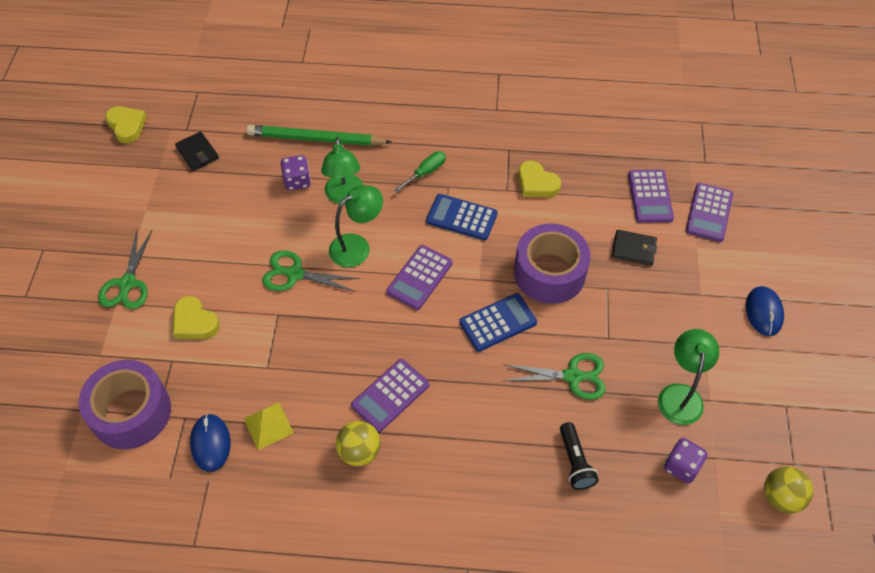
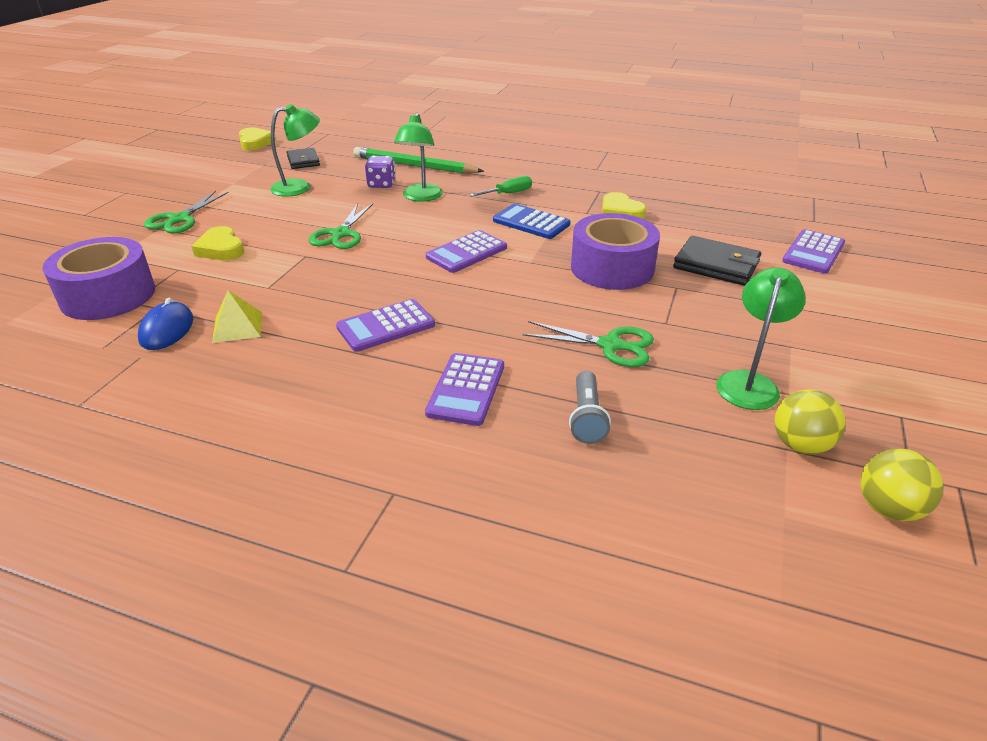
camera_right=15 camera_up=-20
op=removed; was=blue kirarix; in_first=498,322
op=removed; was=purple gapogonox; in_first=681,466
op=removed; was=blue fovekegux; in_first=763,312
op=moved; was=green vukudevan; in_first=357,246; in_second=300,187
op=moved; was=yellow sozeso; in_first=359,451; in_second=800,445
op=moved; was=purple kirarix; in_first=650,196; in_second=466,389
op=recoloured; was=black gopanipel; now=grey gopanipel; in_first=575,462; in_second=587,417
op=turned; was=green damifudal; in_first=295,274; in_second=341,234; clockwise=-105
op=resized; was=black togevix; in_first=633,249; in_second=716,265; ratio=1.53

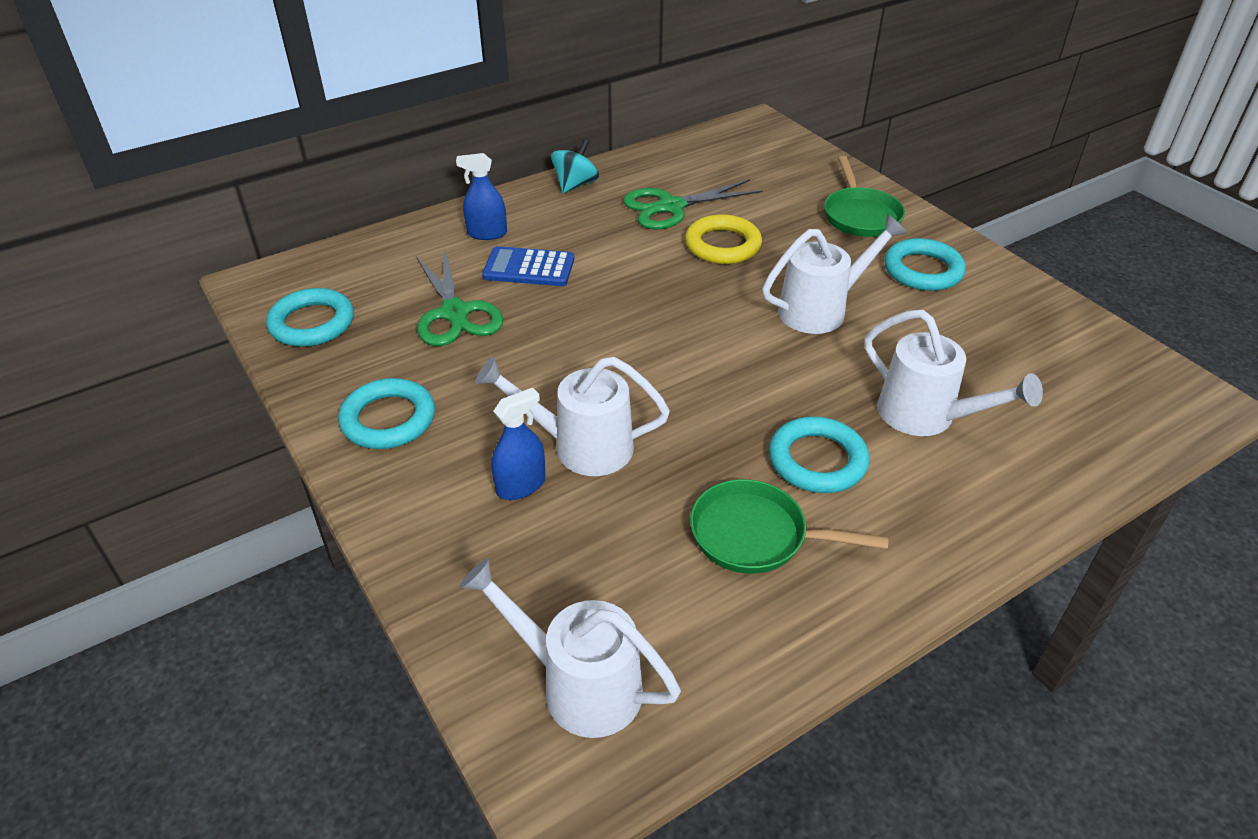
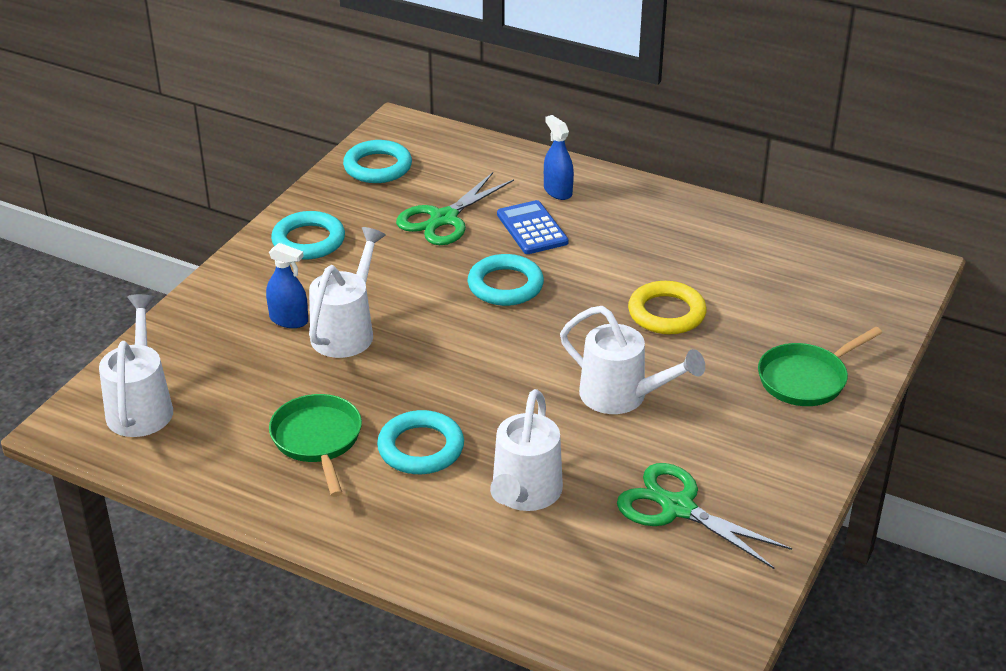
camera_right=60 camera_up=-5
op=removed; was=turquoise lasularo; in_first=575,185
op=moved; was=green damifudal; in_first=670,207; in_second=677,507
op=moved; was=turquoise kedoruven; in_first=923,270; in_second=505,285
op=turned; was=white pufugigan; in_first=581,446; in_second=347,331; clockwise=45

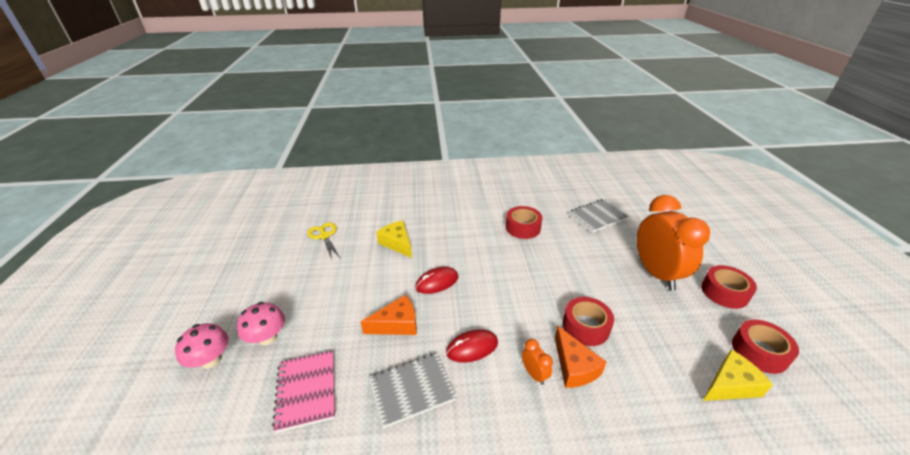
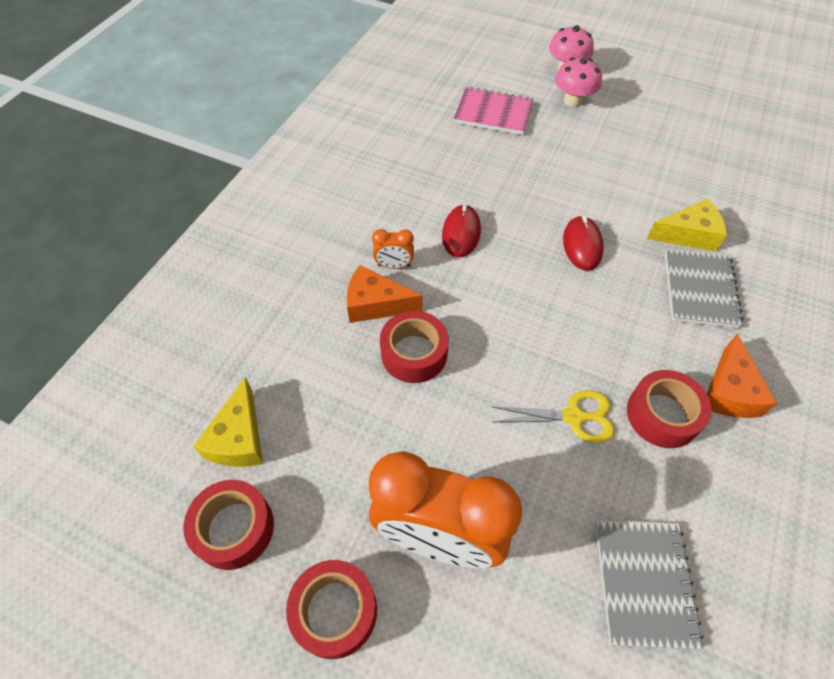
camera_right=120 camera_up=20
op=moved; was=yellow damifudal; in_first=324,236; in_second=573,417
op=moved; was=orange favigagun; in_first=397,324; in_second=729,391
op=moved; was=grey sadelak; in_first=411,390; in_second=699,289

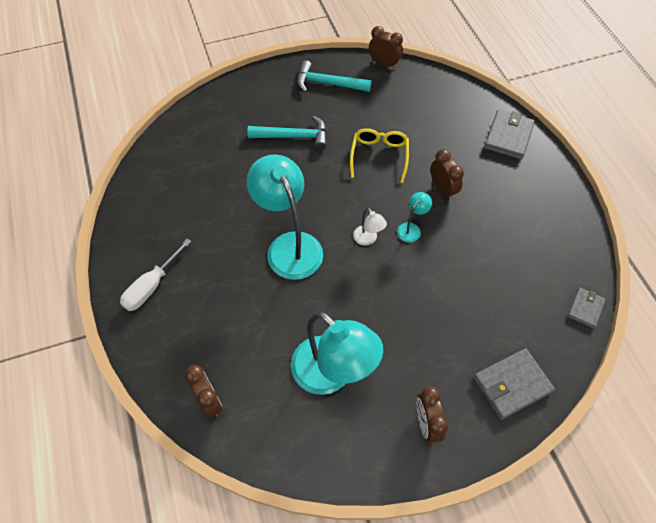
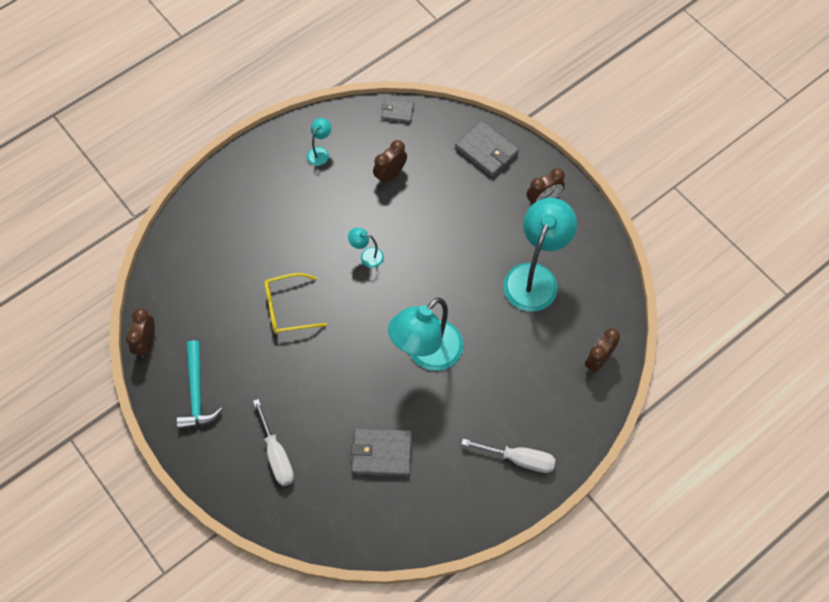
camera_right=-110 camera_up=5
op=removed; was=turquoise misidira; in_first=294,136
op=removed; was=white vukudevan; in_first=368,239
op=added; now=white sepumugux; in_second=276,454
op=added; now=turquoise vukudevan; in_second=320,152
op=moved; was=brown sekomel; in_first=442,189; in_second=390,175
op=moved; was=grey togevix; in_first=508,137; in_second=381,453

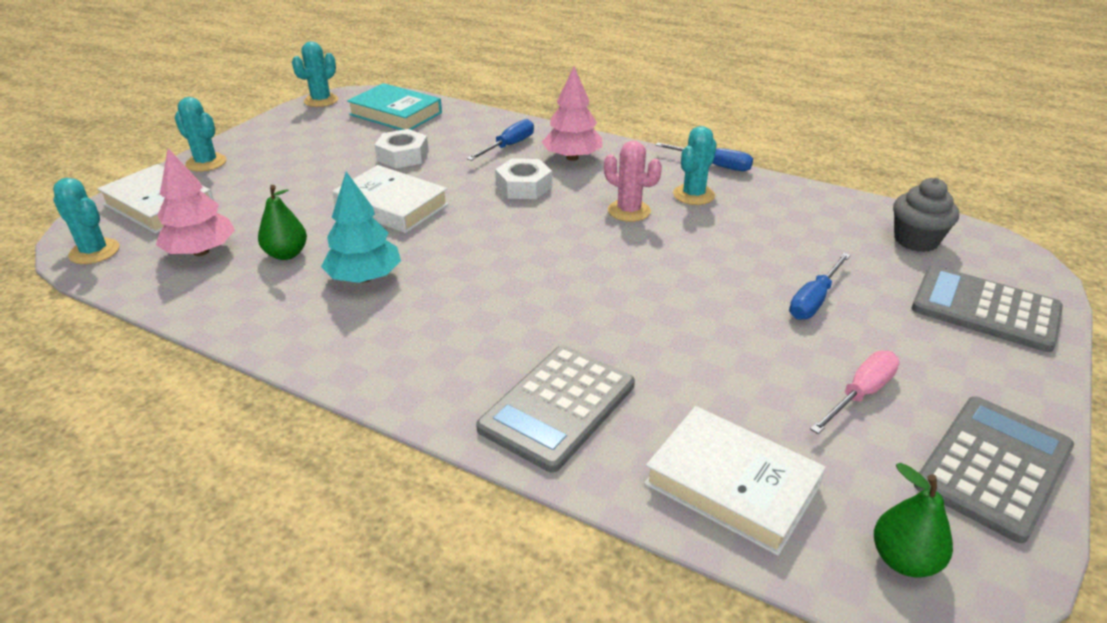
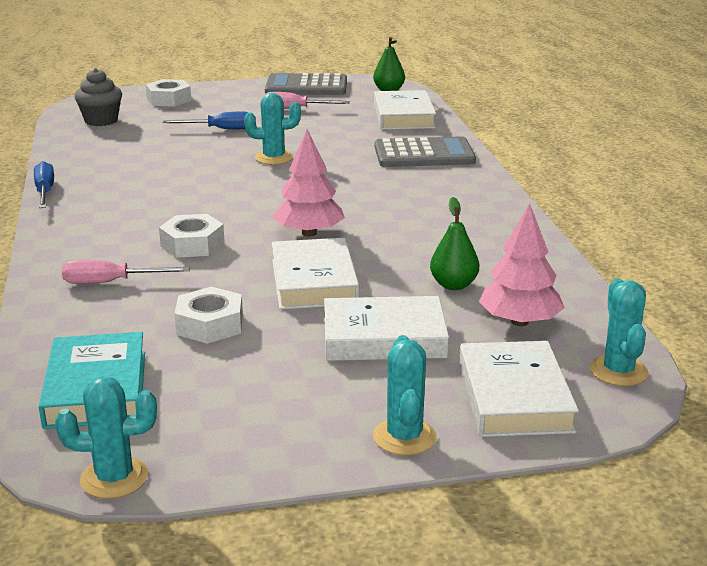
camera_right=-130 camera_up=-10
op=removed; was=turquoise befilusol; in_first=364,278
op=removed; was=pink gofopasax; in_first=629,211
op=added; now=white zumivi; in_second=384,338
op=moved; was=pink befilusol; in_first=572,157; in_second=309,233
op=moved; was=turquoise gofopasax; in_first=693,195; in_second=274,158
op=replaced; was=grey kirarix; now=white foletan; in_first=985,309; in_second=169,100
op=recoloured; was=blue sepumugux; now=pink sepumugux; in_first=509,146; in_second=111,282

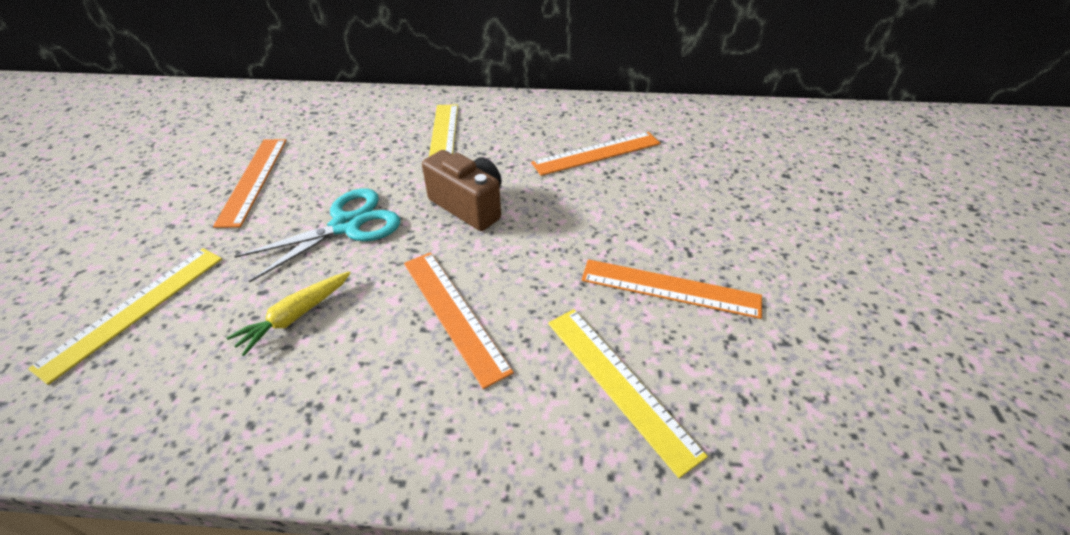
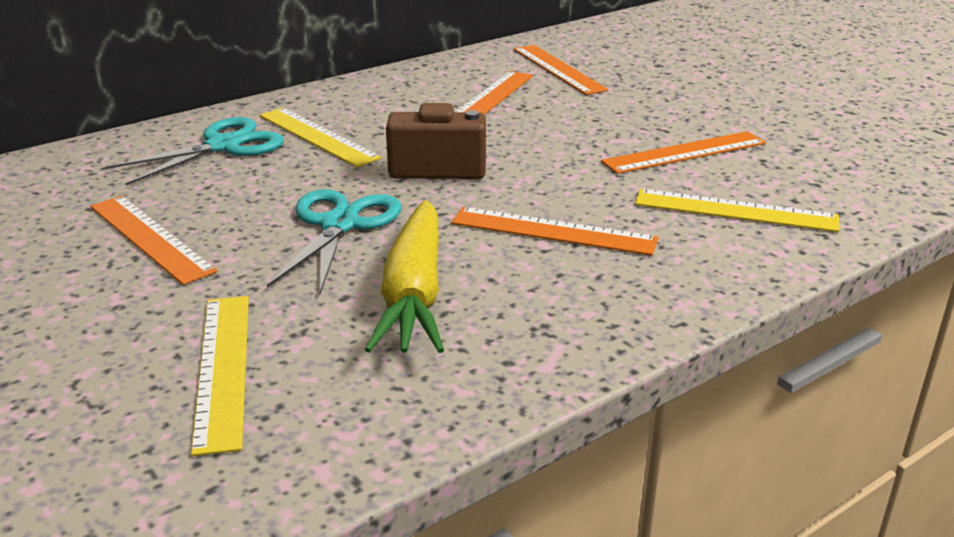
camera_right=-40 camera_up=-15
op=added; now=turquoise damifudal; in_second=223,146
op=added; now=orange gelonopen; in_second=558,69
op=resized; was=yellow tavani; in_first=296,316; in_second=414,293; ratio=1.79

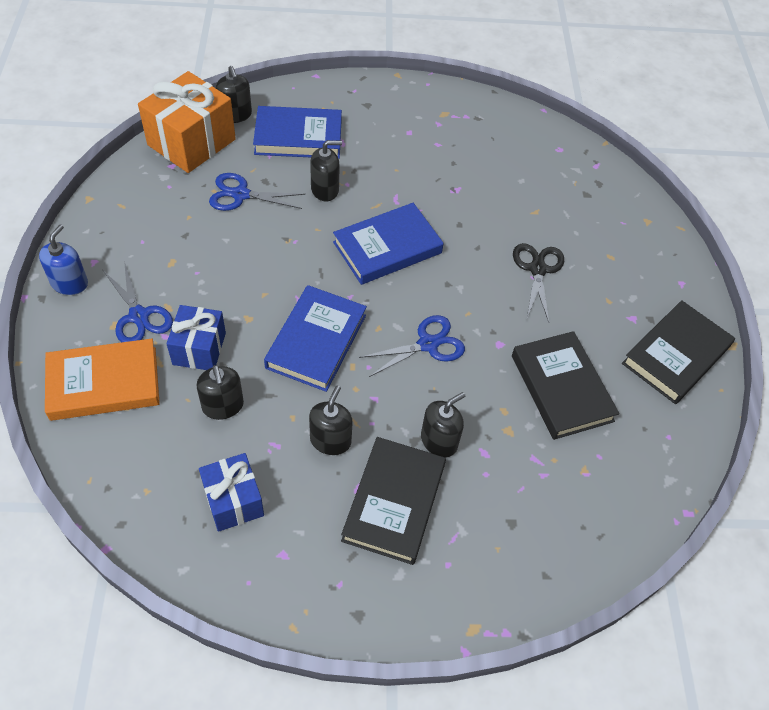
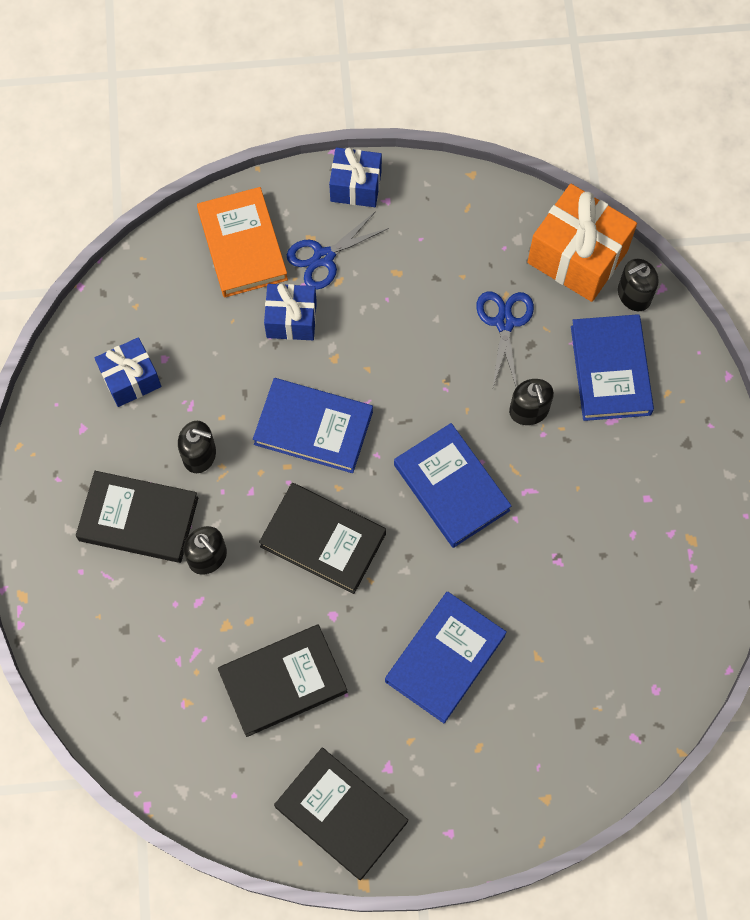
camera_right=90 camera_up=15
op=removed; was=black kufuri; in_first=223,406
op=replaced; was=blue kufuri; now=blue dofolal; in_first=69,283; in_second=356,186
op=replaced; was=blue damifudal; now=black zumivi; in_first=428,344; in_second=323,540
op=replaced; was=black damifudal; now=blue zumivi; in_first=537,269; in_second=445,658

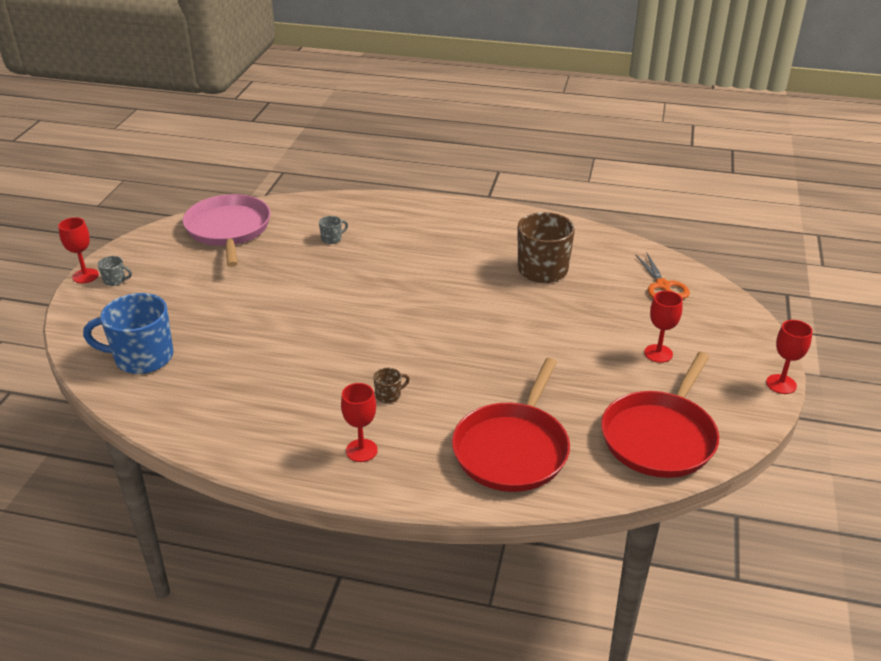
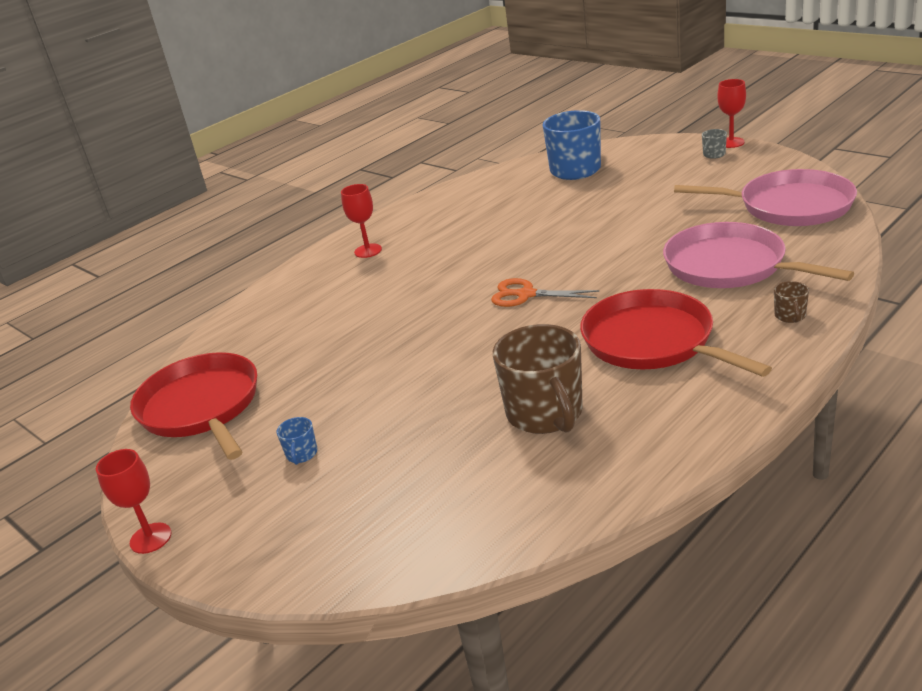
camera_right=125 camera_up=-5
op=moved; was=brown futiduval; in_first=389,395; in_second=790,316
op=moved; was=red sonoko; in_first=512,449; in_second=653,341
op=moved; was=orange damifudal; in_first=663,286; in_second=526,295
op=replaced; was=grey futiduval; now=pink sonoko; in_first=332,239; in_second=730,266
op=replaced; was=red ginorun; now=blue futiduval; in_first=658,353; in_second=301,454

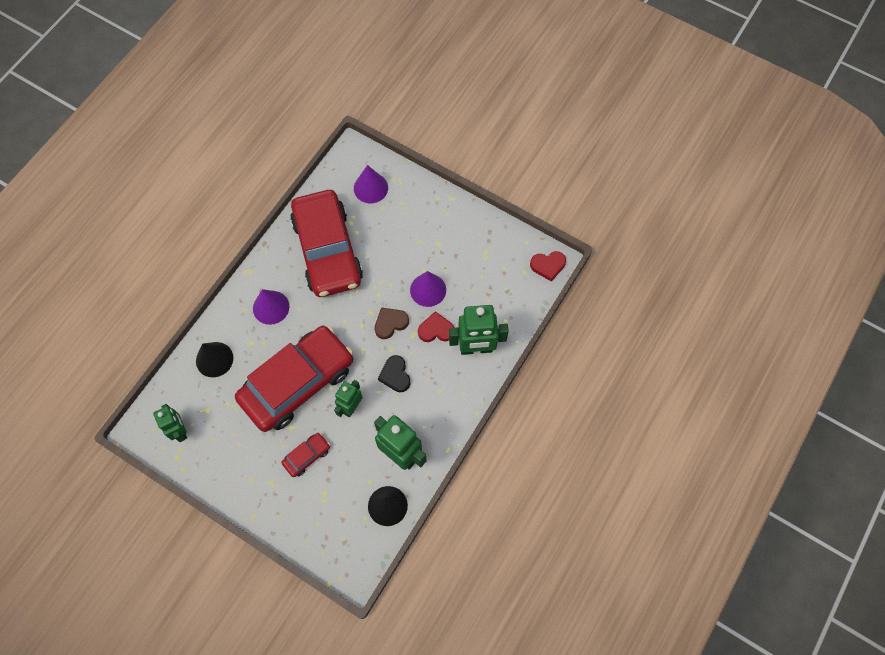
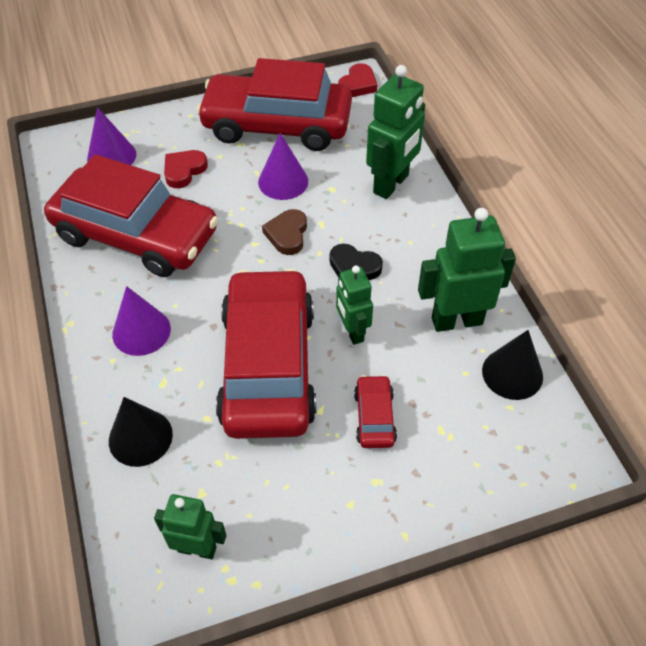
camera_right=-50 camera_up=-15
op=added; now=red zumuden; in_second=277,125
op=moved; was=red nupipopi; in_first=436,330; in_second=184,171

